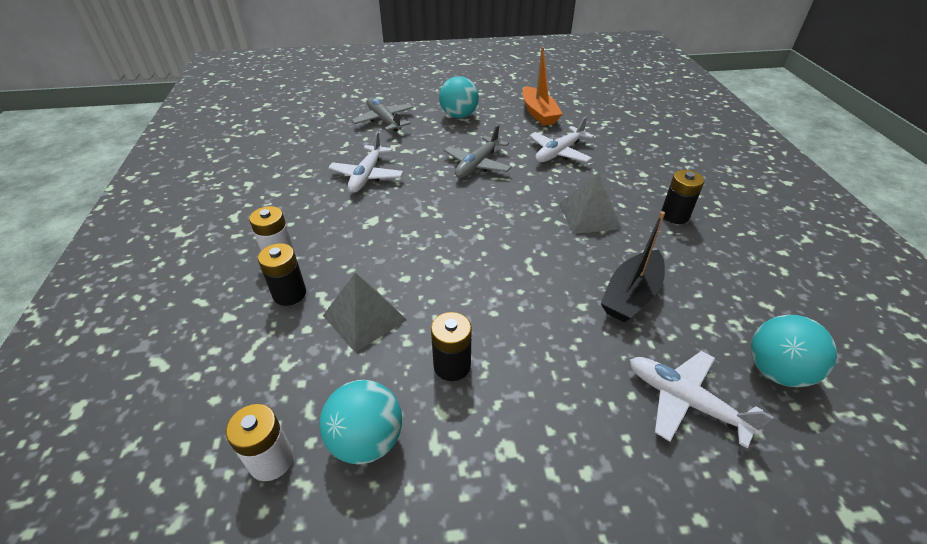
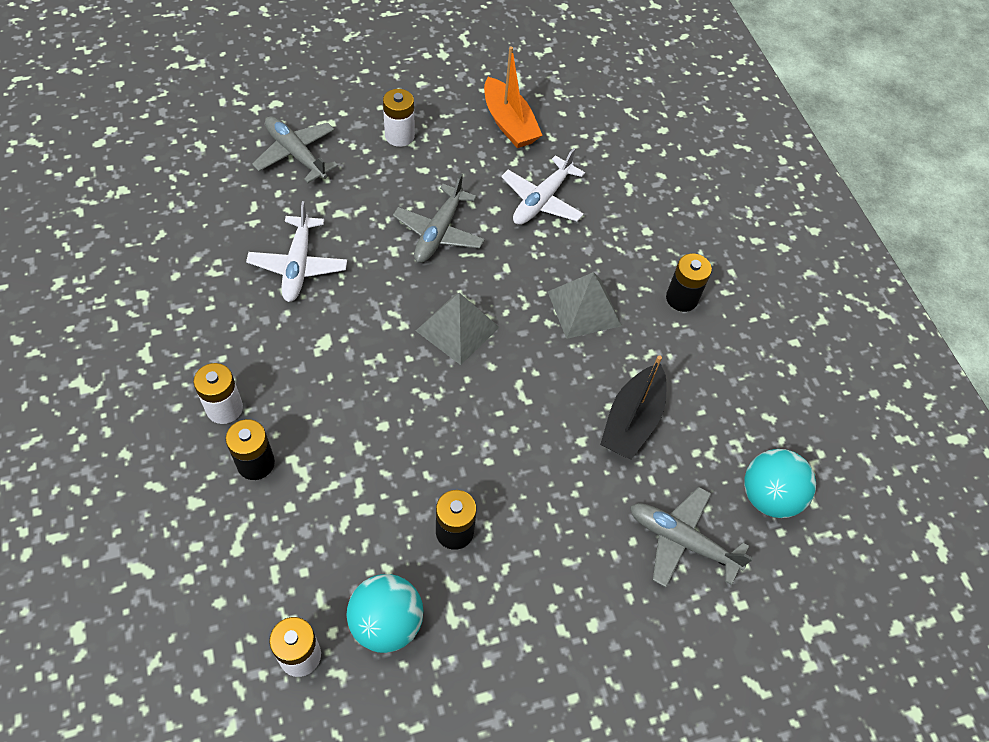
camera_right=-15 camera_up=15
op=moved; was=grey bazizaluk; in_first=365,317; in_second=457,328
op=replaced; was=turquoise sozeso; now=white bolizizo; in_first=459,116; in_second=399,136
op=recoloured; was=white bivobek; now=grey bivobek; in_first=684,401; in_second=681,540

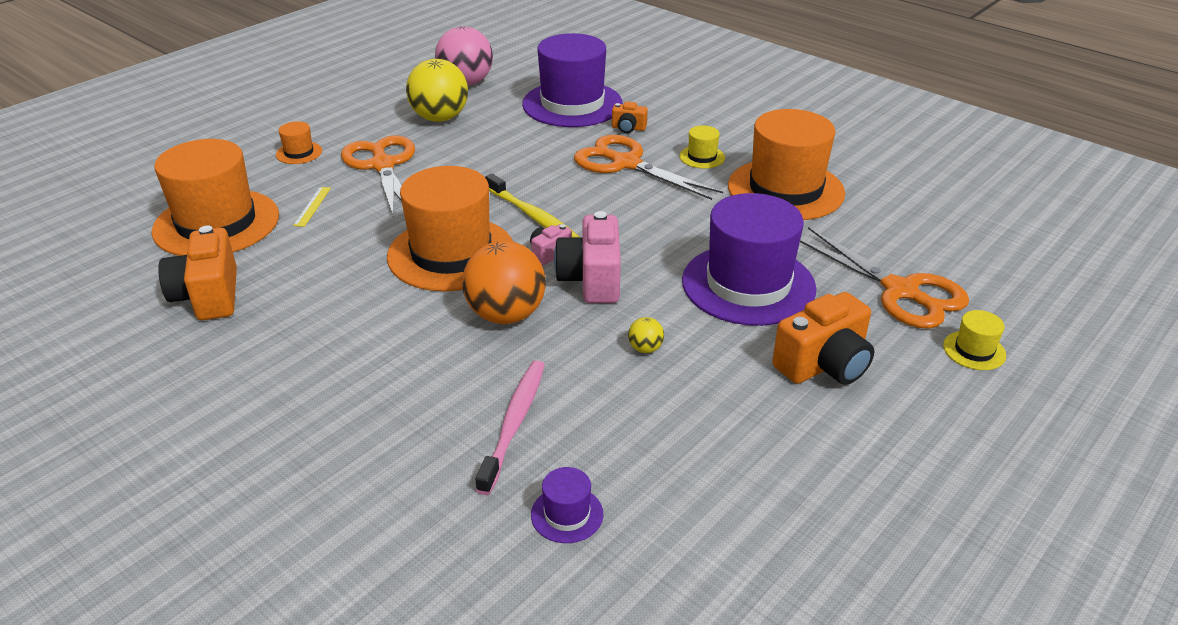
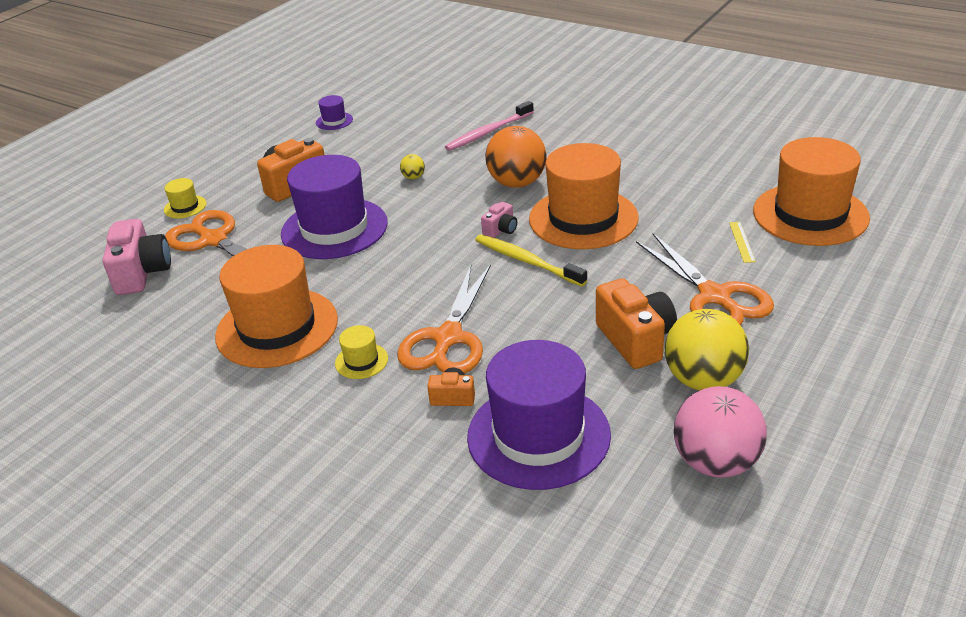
camera_right=175 camera_up=0
op=removed; was=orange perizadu; in_first=299,153
op=moved; was=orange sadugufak; in_first=208,296; in_second=636,340
op=moved; was=purple perizadu; in_first=567,514; in_second=334,121
op=moved; was=pink sadugufak; in_first=591,280; in_second=142,273
op=turned; was=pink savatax; in_first=514,423; in_second=488,132; clockwise=45
op=turned; was=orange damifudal; in_first=626,164; in_second=448,338; clockwise=75

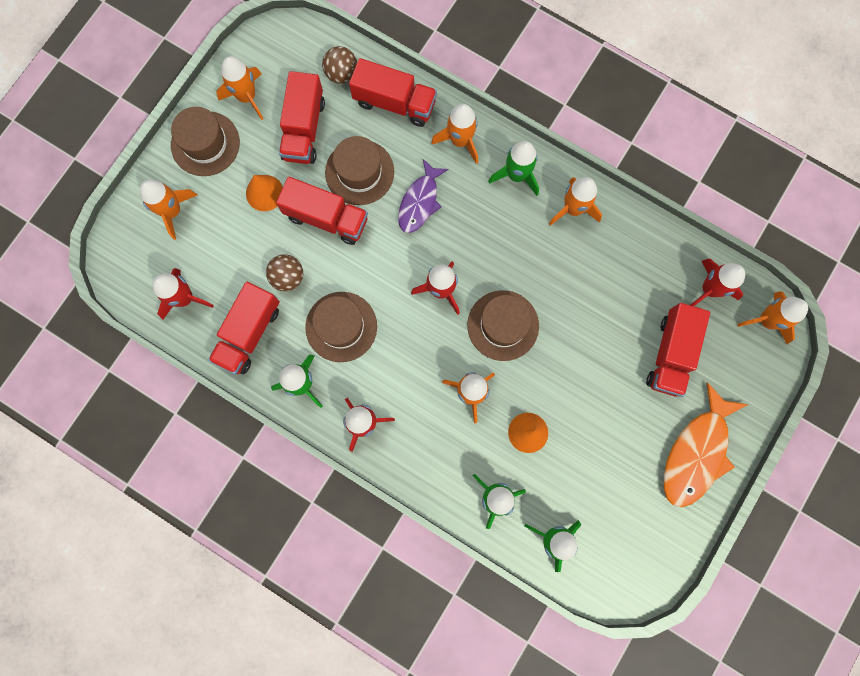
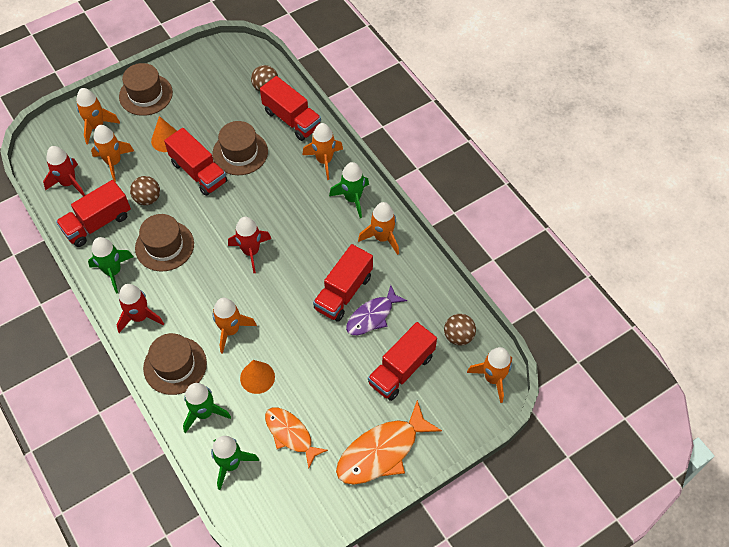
camera_right=25 camera_up=-20
op=added; now=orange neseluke; in_second=291,434
op=moved; was=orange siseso; in_first=247,97; in_second=114,162
op=moved; was=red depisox; in_first=304,129; in_second=343,292
op=moved; was=purple neseluke; in_first=420,202; in_second=372,316
op=moved; was=brown perizadu; in_first=503,325; in_second=175,365
op=replaced; was=red siseso; now=brown sozeso; in_first=709,289; in_second=458,336

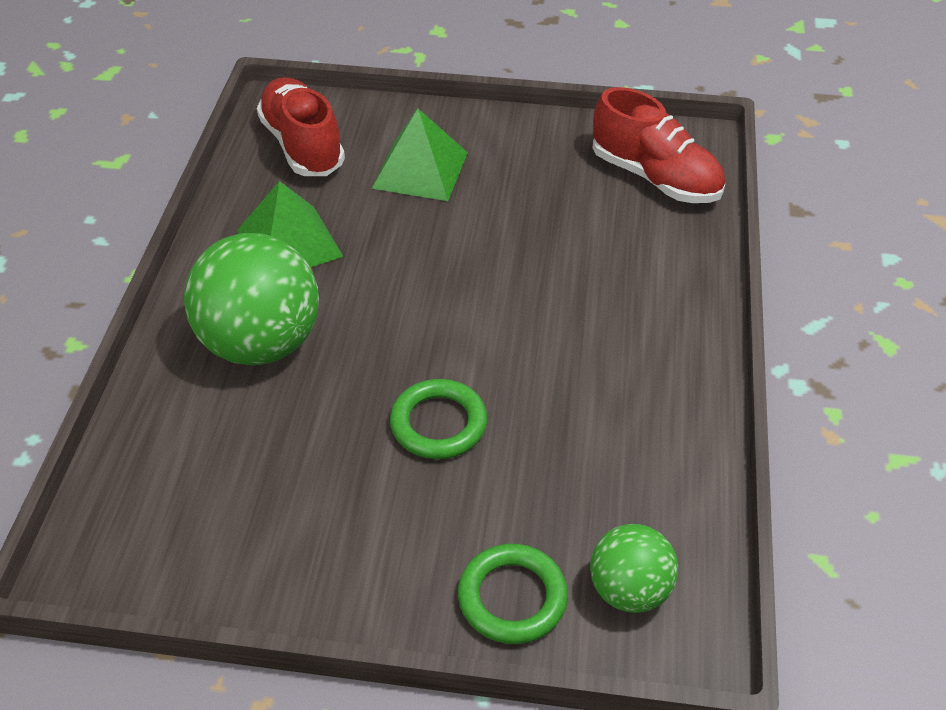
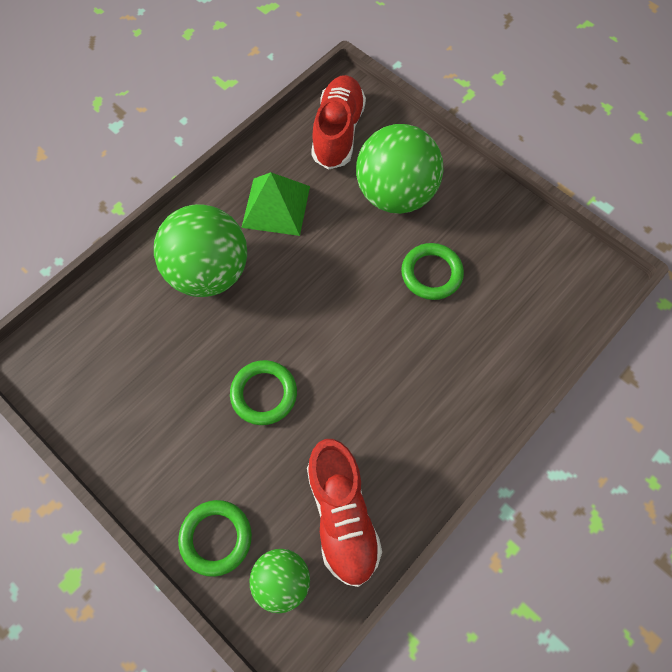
camera_right=35 camera_up=20
op=added; now=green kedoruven; in_second=431,273
op=moved; was=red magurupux; in_first=655,178; in_second=342,515
op=replaced; was=green bazizaluk; now=green sozeso; in_first=420,170; in_second=395,194

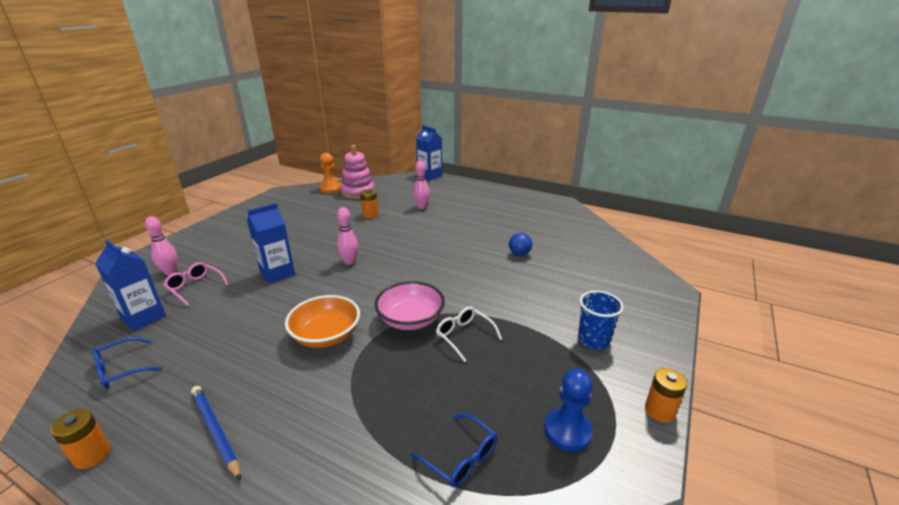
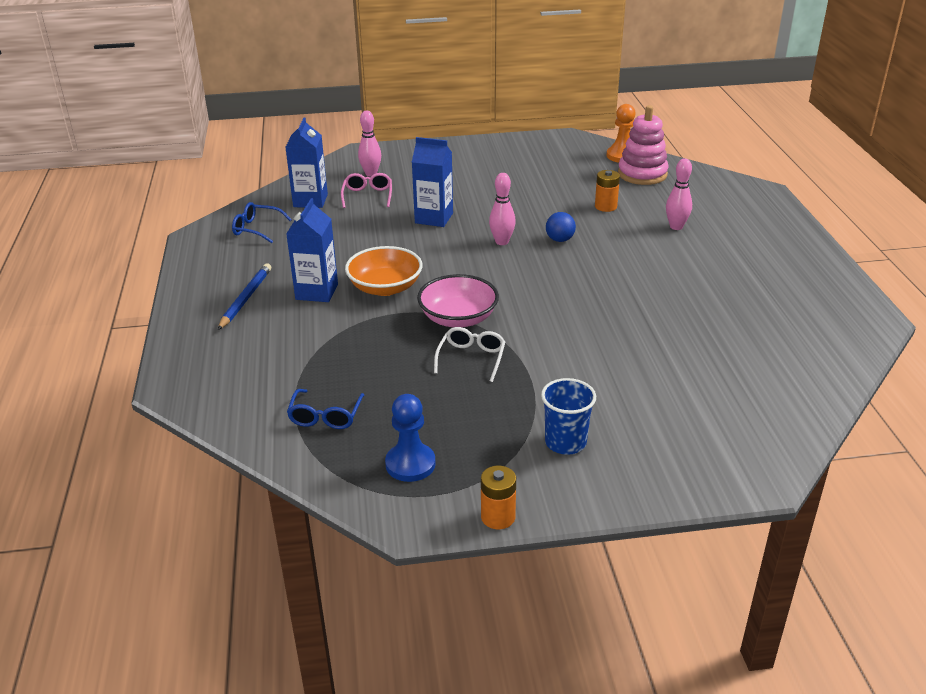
camera_right=55 camera_up=5
op=removed; was=orange bolizizo; in_first=92,455
op=moved; was=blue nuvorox; in_first=429,176; in_second=317,292
op=moved; was=blue sozeso; in_first=519,254; in_second=560,240

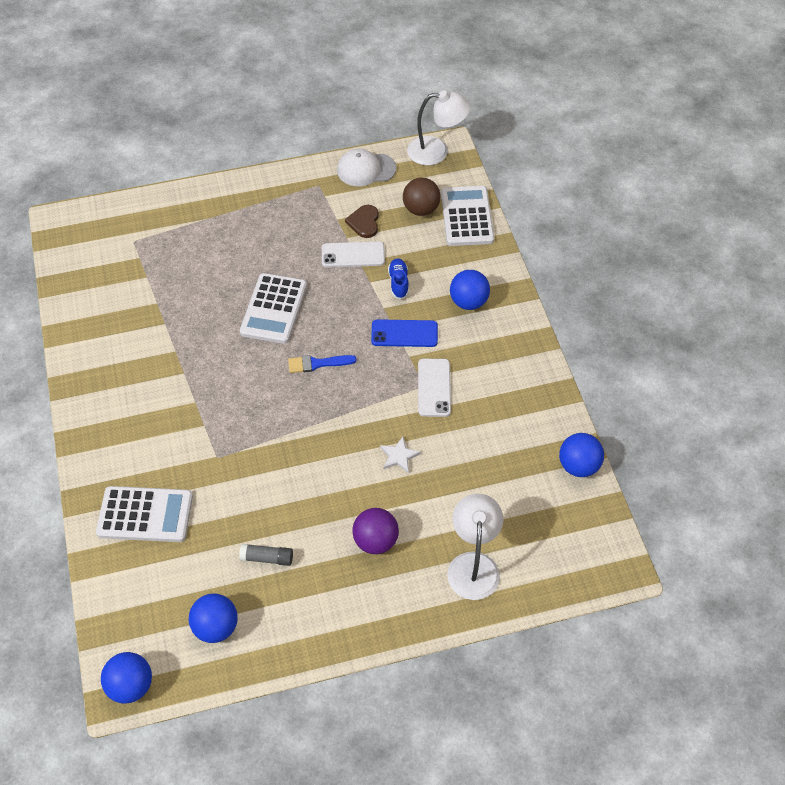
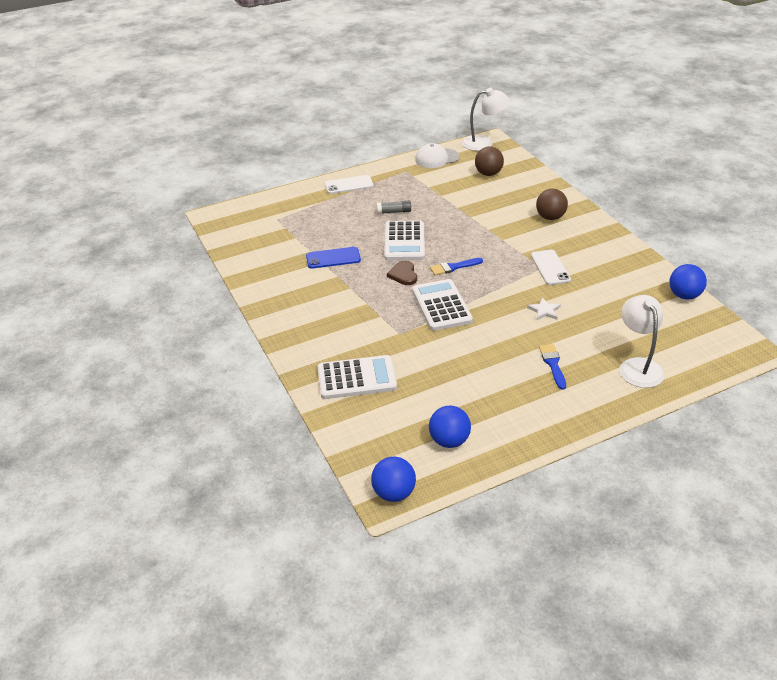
camera_right=-10 camera_up=-15
op=removed; was=blue magurupux; in_first=398,283
op=moved; was=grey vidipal; in_first=267,558; in_second=394,212
op=moved; was=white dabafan; in_first=353,255; in_second=349,185
op=moved; was=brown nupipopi; in_first=364,222; in_second=403,274
op=moved; was=blue dabafan; in_first=404,333; in_second=333,258
op=moved; was=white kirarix; in_first=467,217; in_second=441,305
op=replaced; was=purple sozeso; now=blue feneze; in_first=375,541; in_second=553,364
op=recoloured; was=blue sozeso; now=brown sozeso; in_first=468,302; in_second=550,217

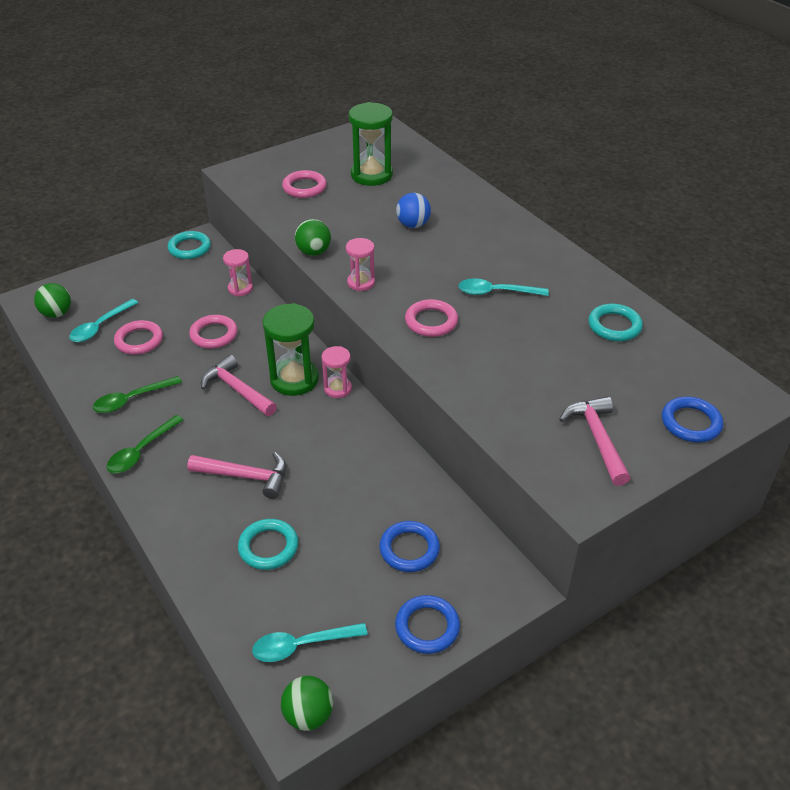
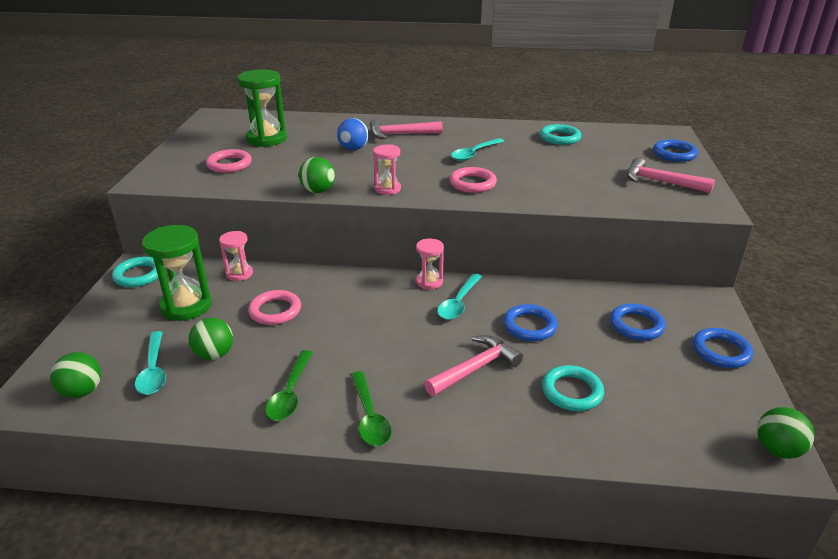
camera_right=-50 camera_up=-10
op=added; now=blue kedoruven; in_second=529,326
op=moved; was=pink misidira; in_first=237,389; in_second=400,134
op=moved; was=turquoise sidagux; in_first=302,645; in_second=459,303
op=moved; was=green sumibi; in_first=294,379; in_second=186,306
op=replaced; was=pink kedoruven; now=green sozeso; in_first=139,340; in_second=214,355

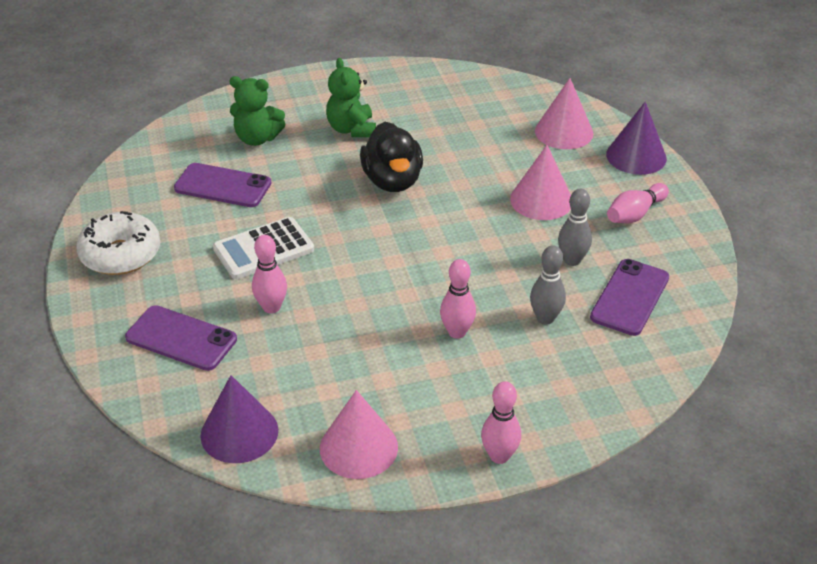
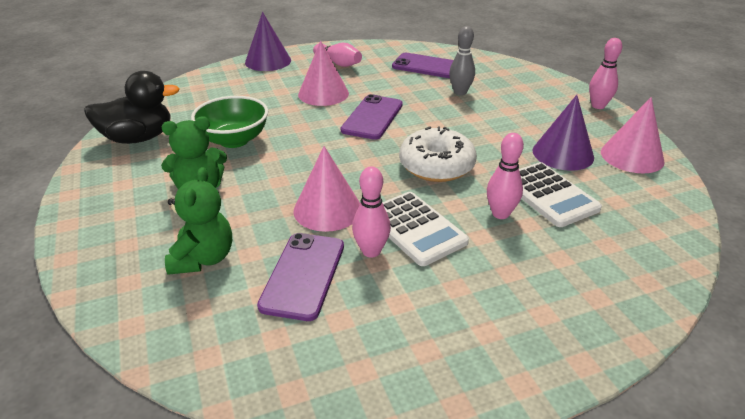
camera_right=-95 camera_up=-5
op=removed; was=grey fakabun; in_first=572,260
op=added; now=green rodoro; in_second=234,140
op=added; now=white kirarix; in_second=548,195
op=moved; was=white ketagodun; in_first=121,254; in_second=436,166
op=moved; was=purple dabafan; in_first=181,338; in_second=372,117
op=moved; was=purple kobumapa; in_first=239,432; in_second=563,153
op=moved; was=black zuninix; in_first=392,181; in_second=138,138
op=moved; was=pink fakabun; in_first=457,332; in_second=371,251
op=moved; was=pink kobumapa; in_first=564,132; in_second=327,209

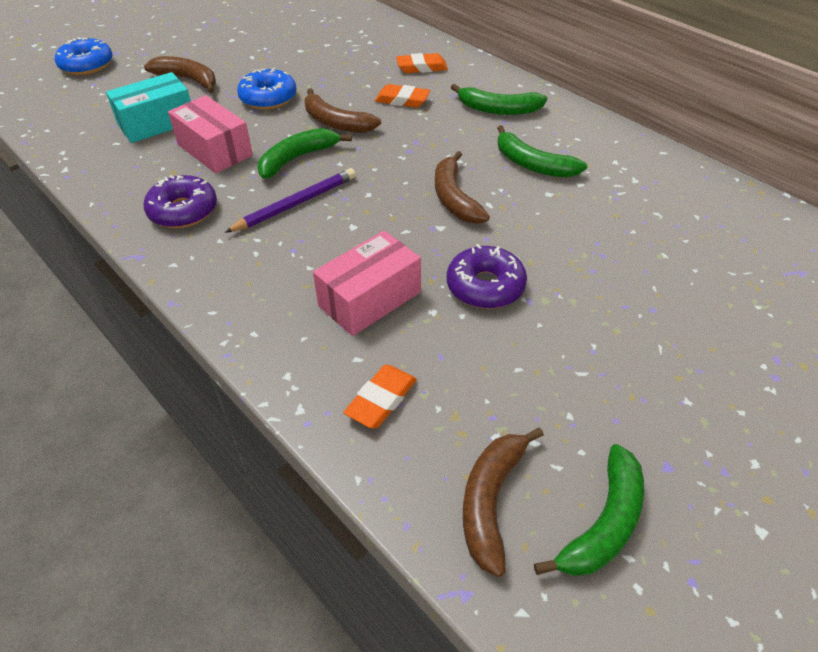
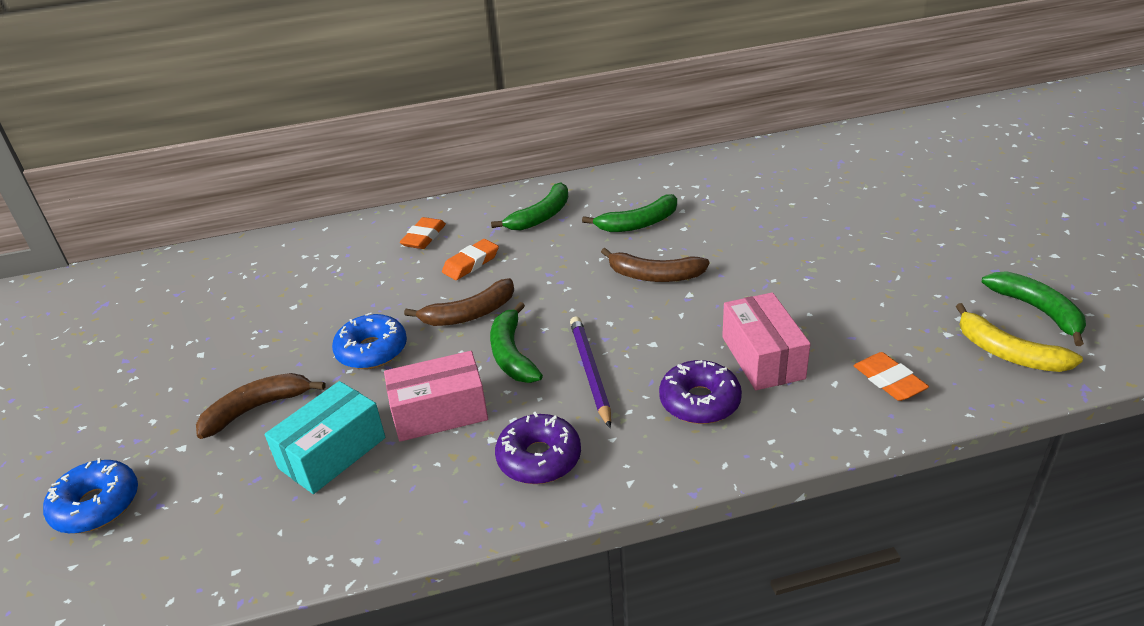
camera_right=-60 camera_up=-10
op=moved; was=purple ketagodun; in_first=485,286; in_second=699,401
op=recoloured; was=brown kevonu; now=yellow kevonu; in_first=491,501; in_second=1008,353
op=turned; was=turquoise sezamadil; in_first=157,123; in_second=332,453; clockwise=45

